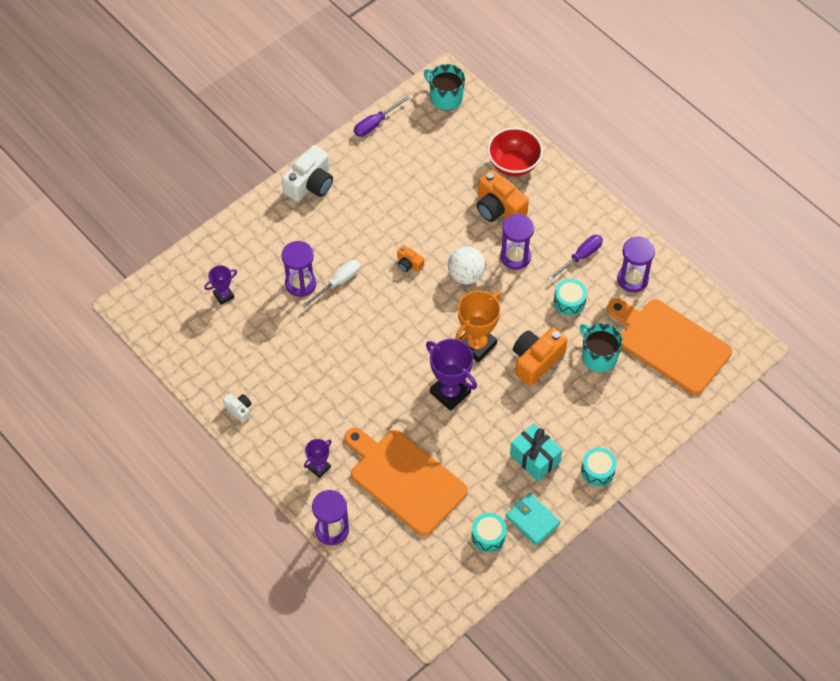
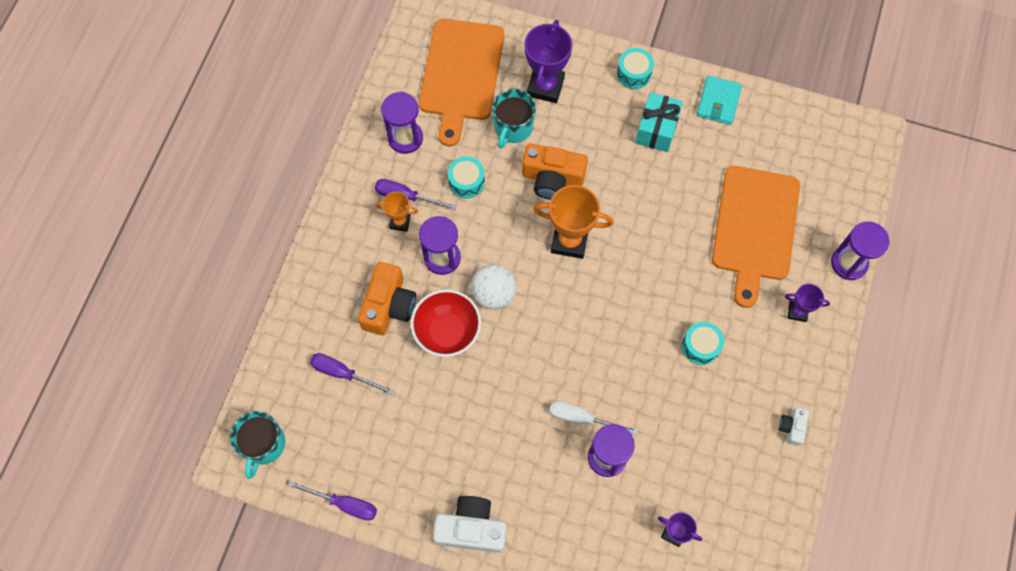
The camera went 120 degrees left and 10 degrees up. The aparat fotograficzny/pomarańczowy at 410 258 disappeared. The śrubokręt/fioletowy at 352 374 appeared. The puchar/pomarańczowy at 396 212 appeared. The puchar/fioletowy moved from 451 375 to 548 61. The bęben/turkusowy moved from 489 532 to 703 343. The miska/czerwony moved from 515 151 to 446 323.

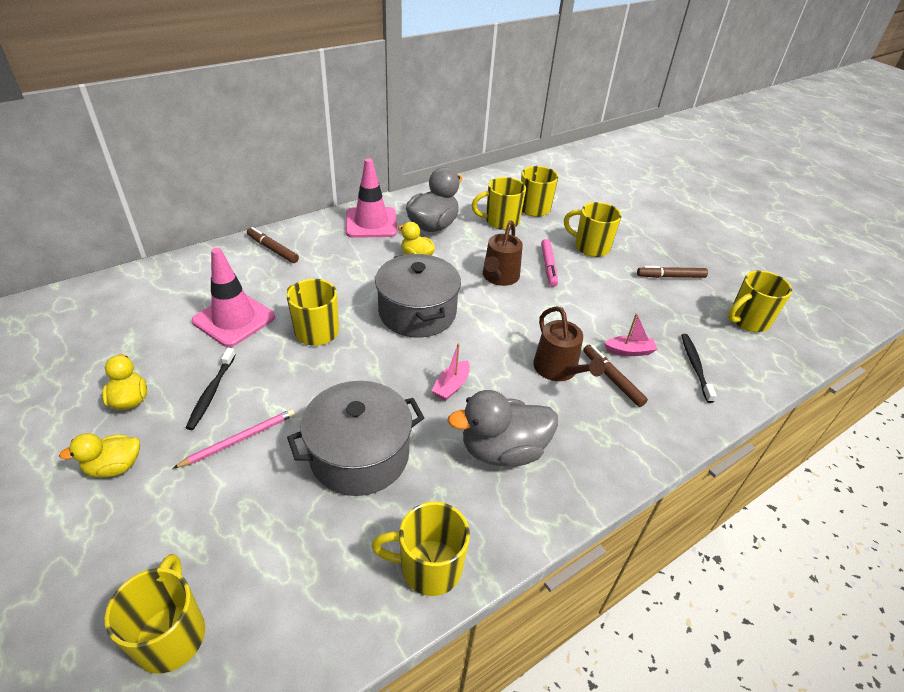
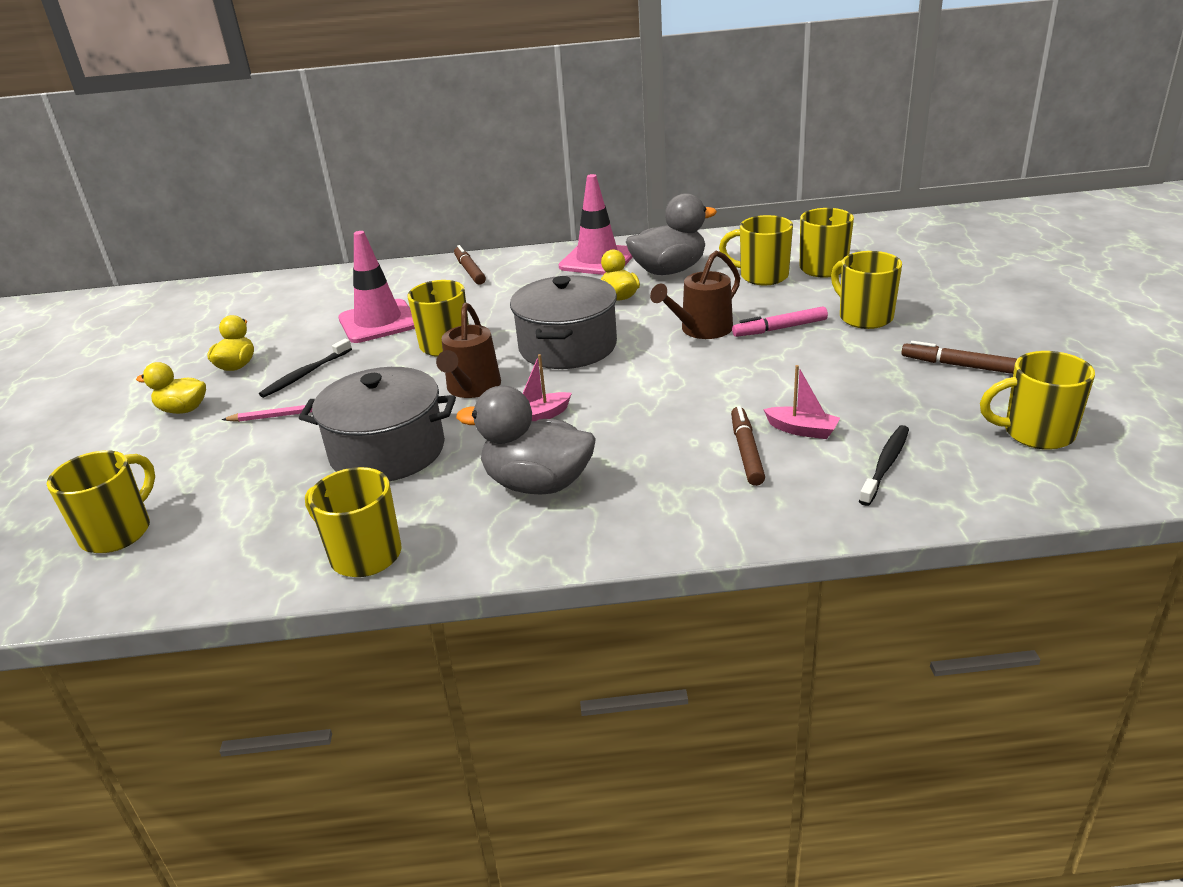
The camera went 35 degrees right and 10 degrees down. The konewka/brązowy moved from 569 343 to 468 350. The flamaster/różowy at 549 263 turned 45 degrees clockwise.

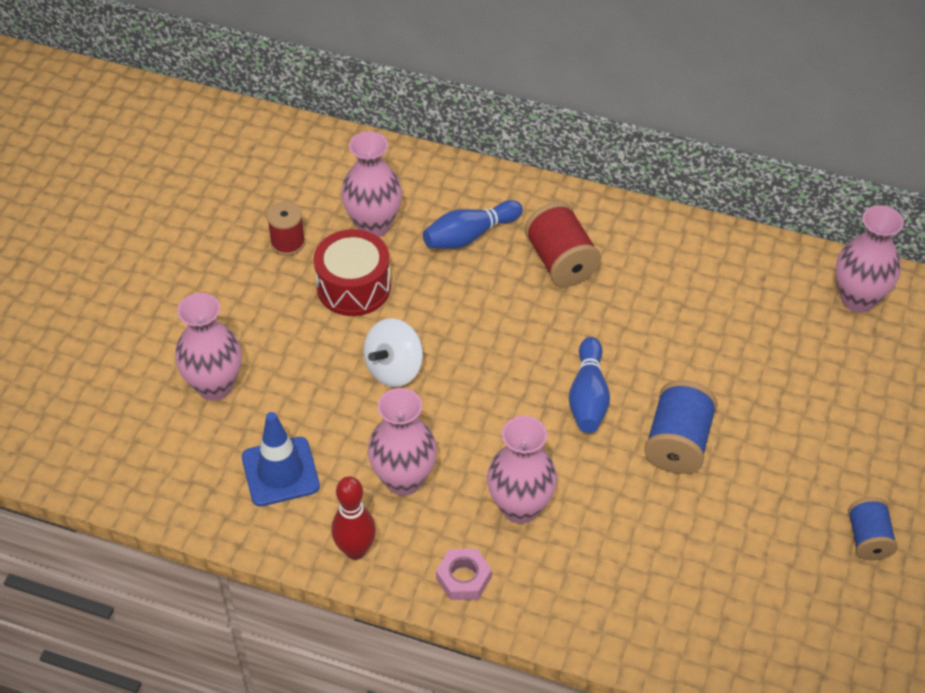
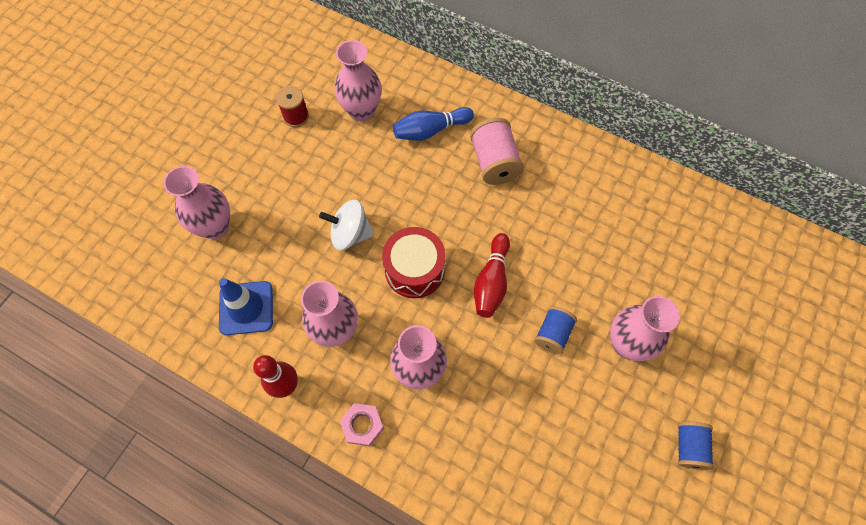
The camera went 10 degrees right and 15 degrees up. The bęben/czerwony moved from 352 272 to 414 262. The wazon/różowy moved from 869 259 to 645 328. The szpulka/czerwony at 563 244 became the szpulka/różowy at 497 151. The kręgiel/niebieski at 589 385 became the kręgiel/czerwony at 492 275. The bączek/biały at 393 352 turned 45 degrees clockwise. The szpulka/niebieski at 681 427 changed to 0.65 times the size.

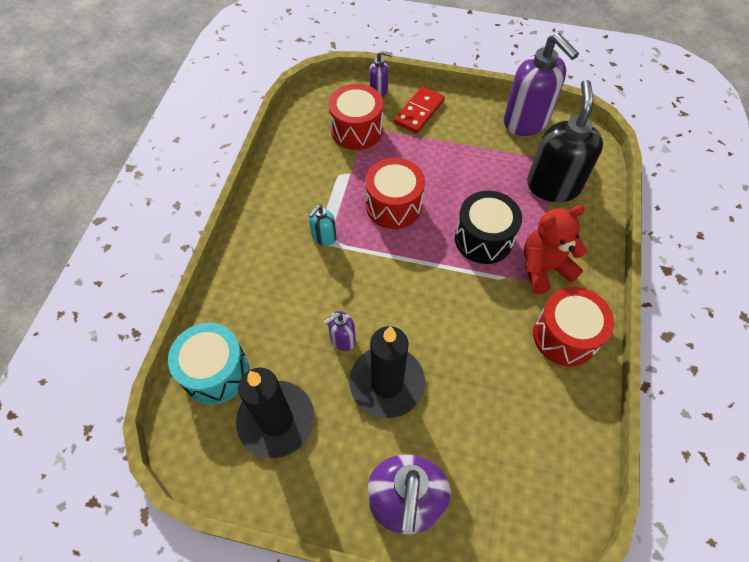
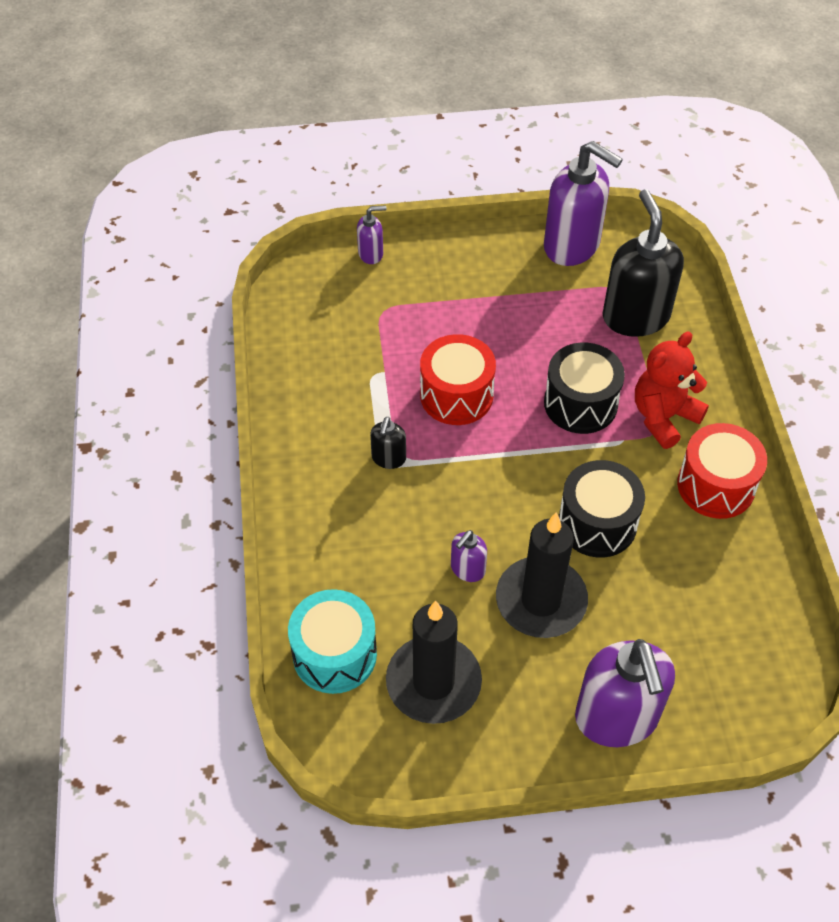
The camera went 20 degrees left and 5 degrees down. The bęben/czerwony at 356 117 disappeared. The kostka domina/czerwony at 419 110 disappeared. The bęben/czarny at 602 509 appeared. The dozownik mydła/turkusowy at 323 225 became the dozownik mydła/czarny at 388 443.

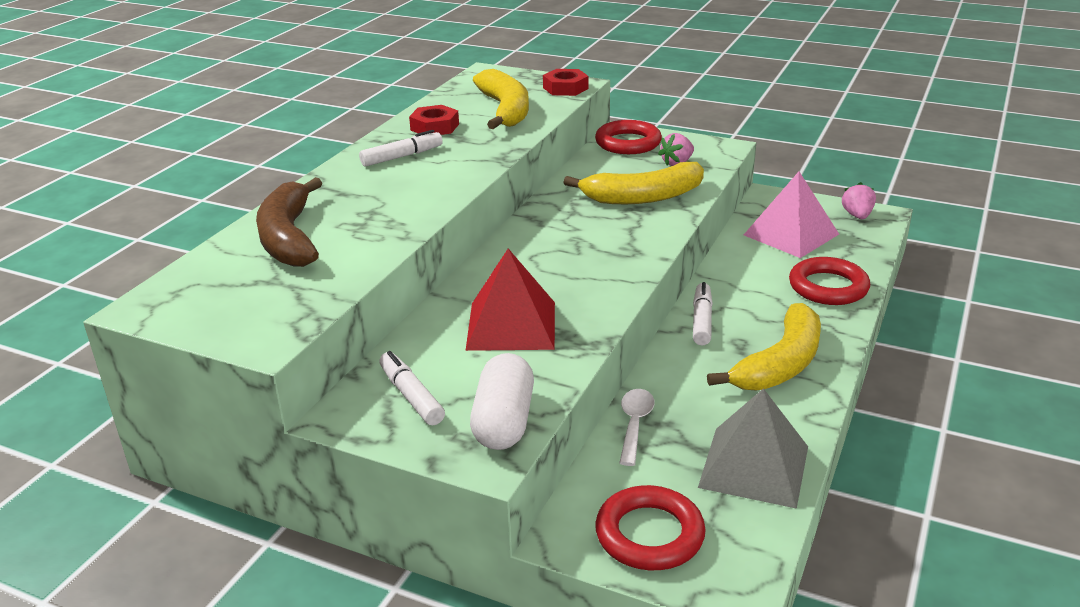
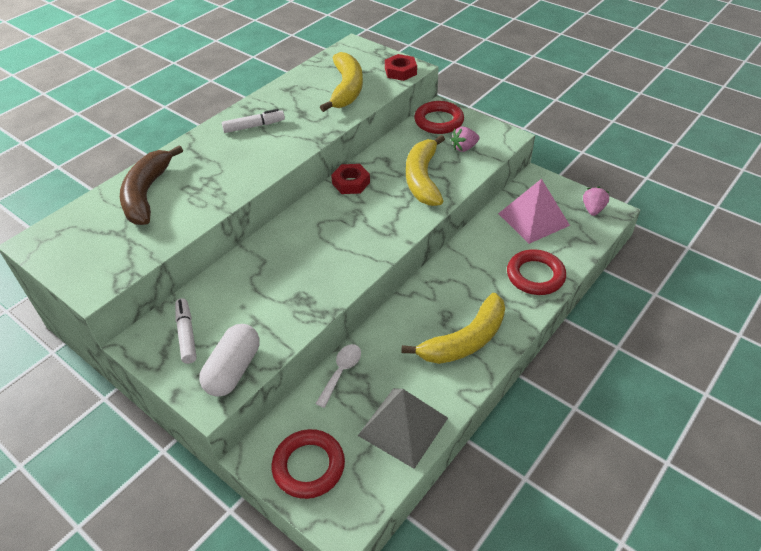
The camera went 15 degrees right and 15 degrees up. The piramida/czerwony at 510 299 disappeared. The flamaster/biały at 703 314 disappeared. The nakrętka/czerwony moved from 434 120 to 350 179. The banan/żółty at 633 183 turned 90 degrees clockwise.

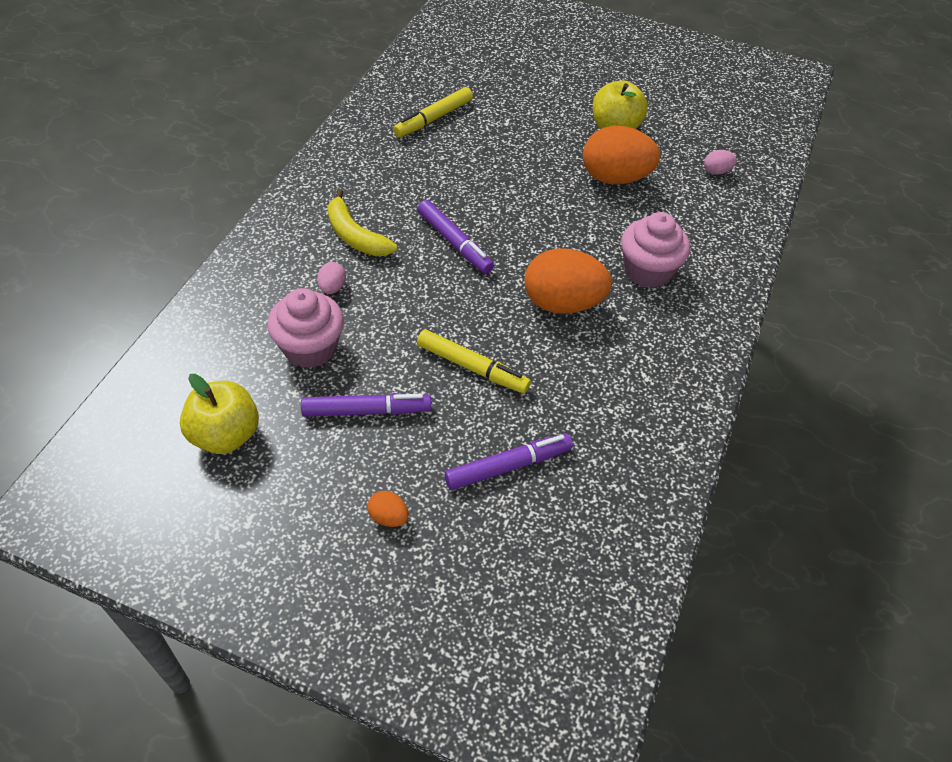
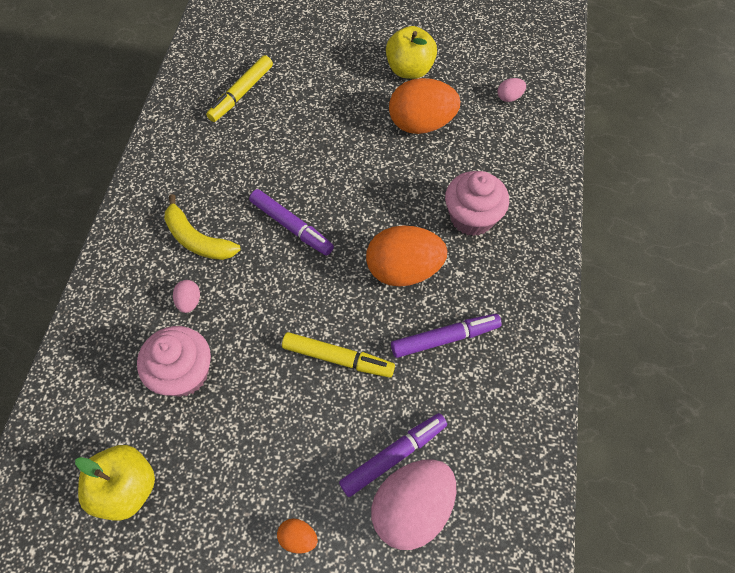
The camera went 10 degrees left and 10 degrees up. The jajko/różowy at 413 504 appeared. The flamaster/fioletowy moved from 366 405 to 446 336.

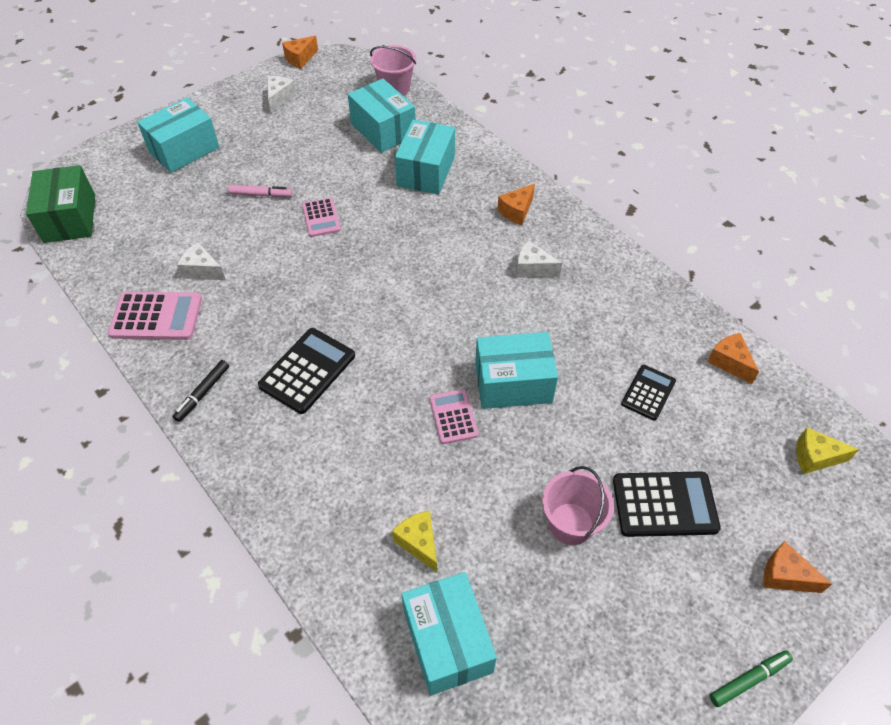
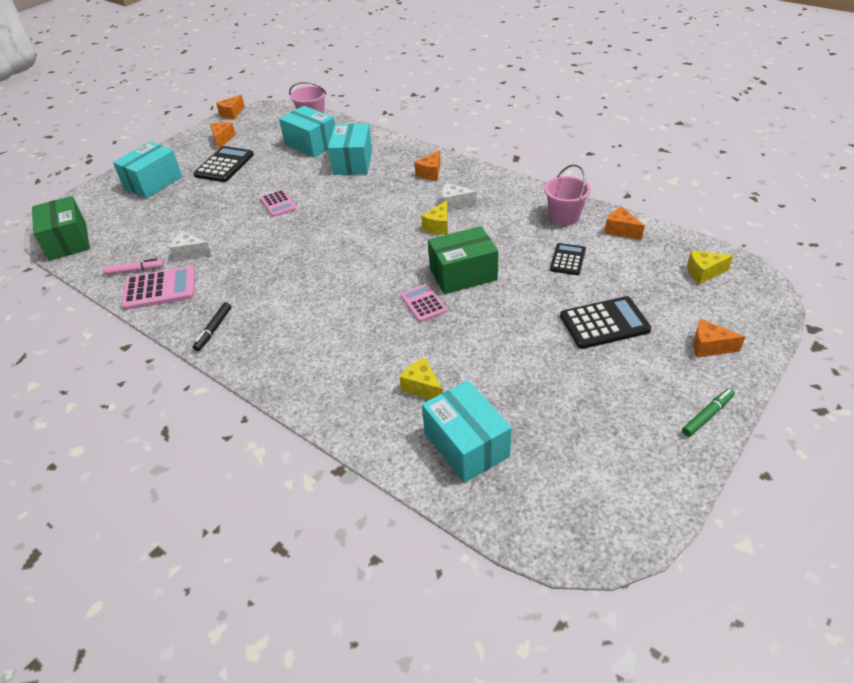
The camera went 10 degrees left and 10 degrees down. The ser/żółty at 434 218 appeared. The flamaster/różowy moved from 260 191 to 133 266. The kalkulator/czarny moved from 306 371 to 223 164. The wiadro/różowy moved from 578 505 to 567 194. The ser/biały at 281 94 became the ser/pomarańczowy at 223 135. The pudełko/turkusowy at 516 370 became the pudełko/zielony at 463 260.

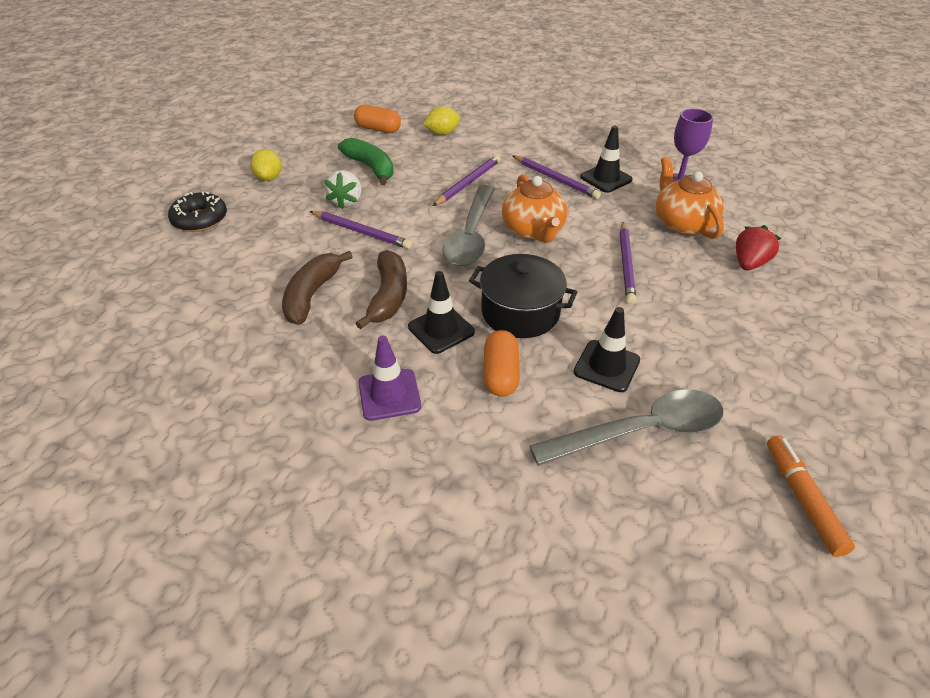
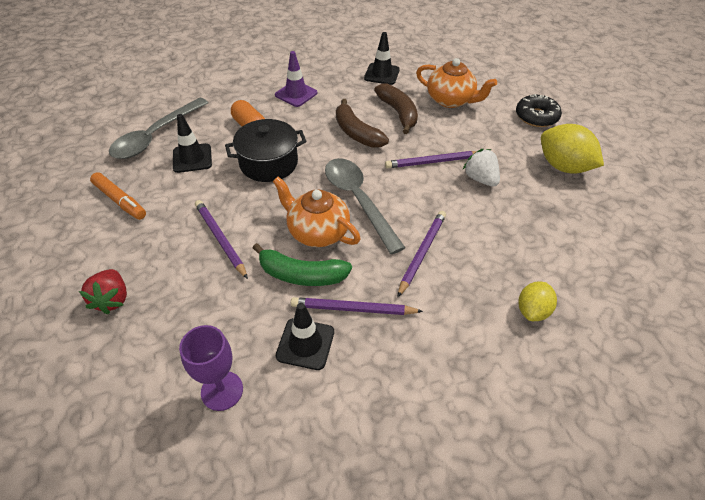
The camera went 140 degrees right and 5 degrees up. The kapsułka/pomarańczowy at 377 119 disappeared. The banan/zielony moved from 366 161 to 302 264. The pachołek/czarny moved from 441 312 to 382 58. The imbryk/pomarańczowy moved from 690 198 to 456 83. The flamaster/pomarańczowy moved from 811 496 to 118 196. The ołówek/fioletowy at 467 180 turned 150 degrees counterclockwise. The cytryna/żółty at 266 165 changed to 1.65 times the size.

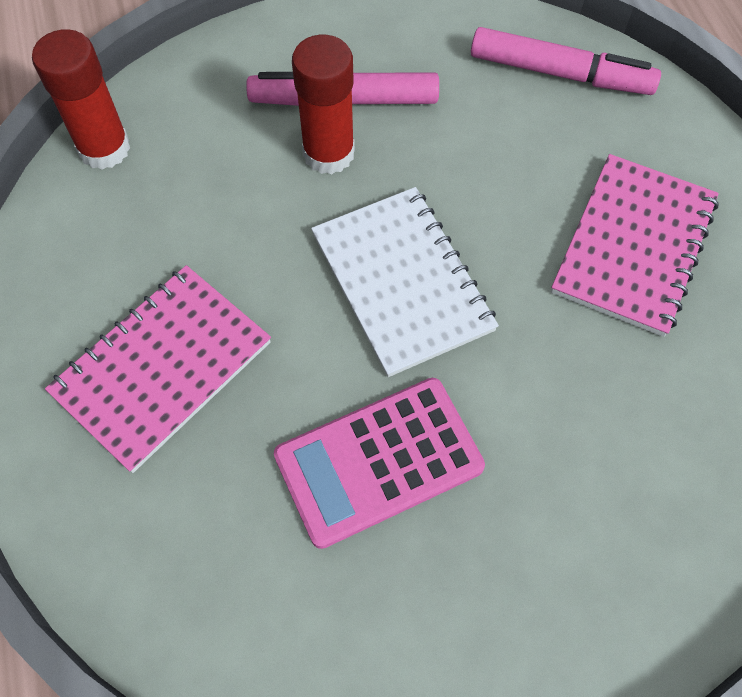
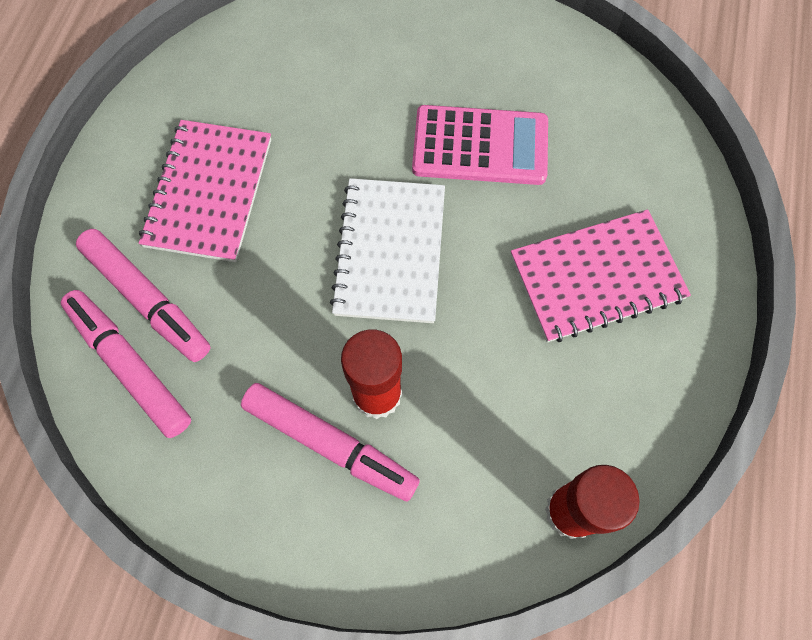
The camera went 150 degrees left and 5 degrees up. The flamaster/różowy at 143 295 appeared. The zeszyt/różowy at 635 245 turned 45 degrees counterclockwise.

